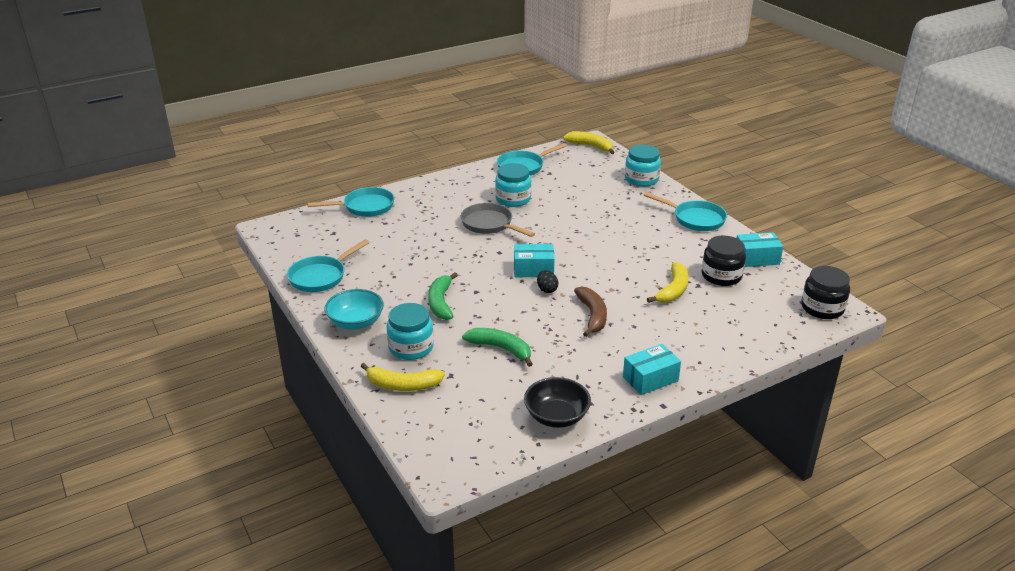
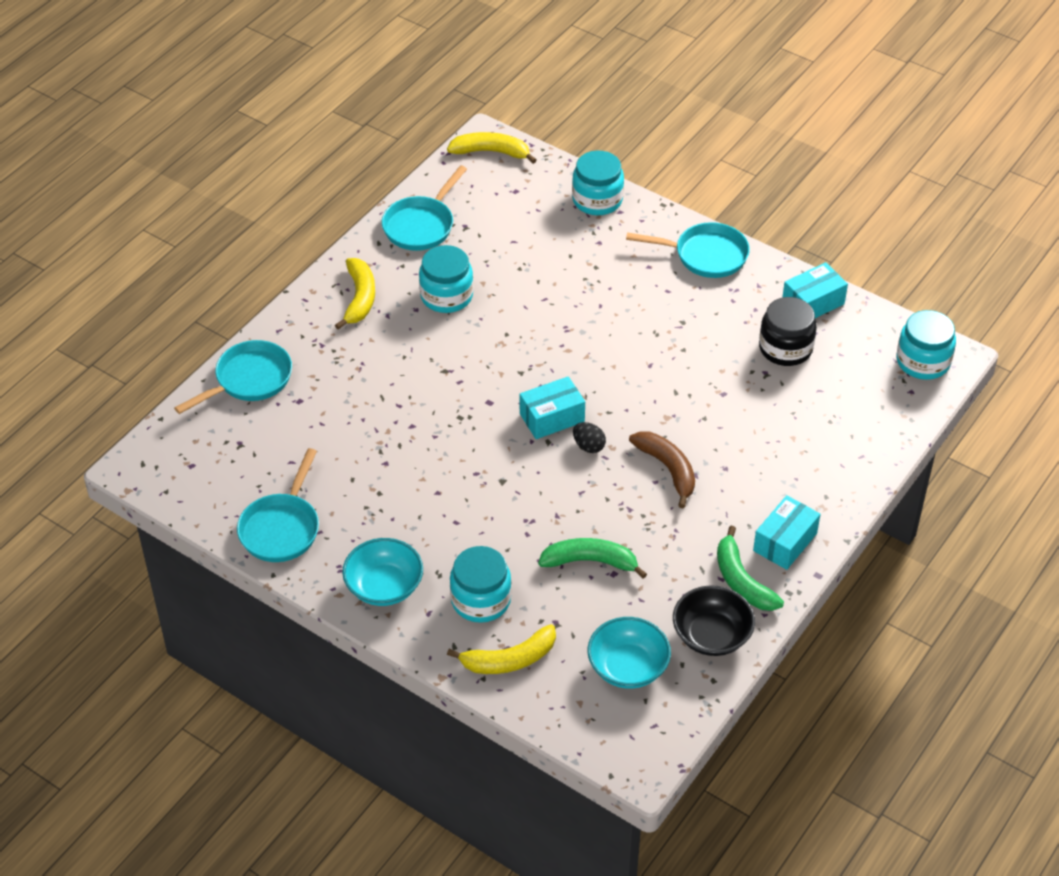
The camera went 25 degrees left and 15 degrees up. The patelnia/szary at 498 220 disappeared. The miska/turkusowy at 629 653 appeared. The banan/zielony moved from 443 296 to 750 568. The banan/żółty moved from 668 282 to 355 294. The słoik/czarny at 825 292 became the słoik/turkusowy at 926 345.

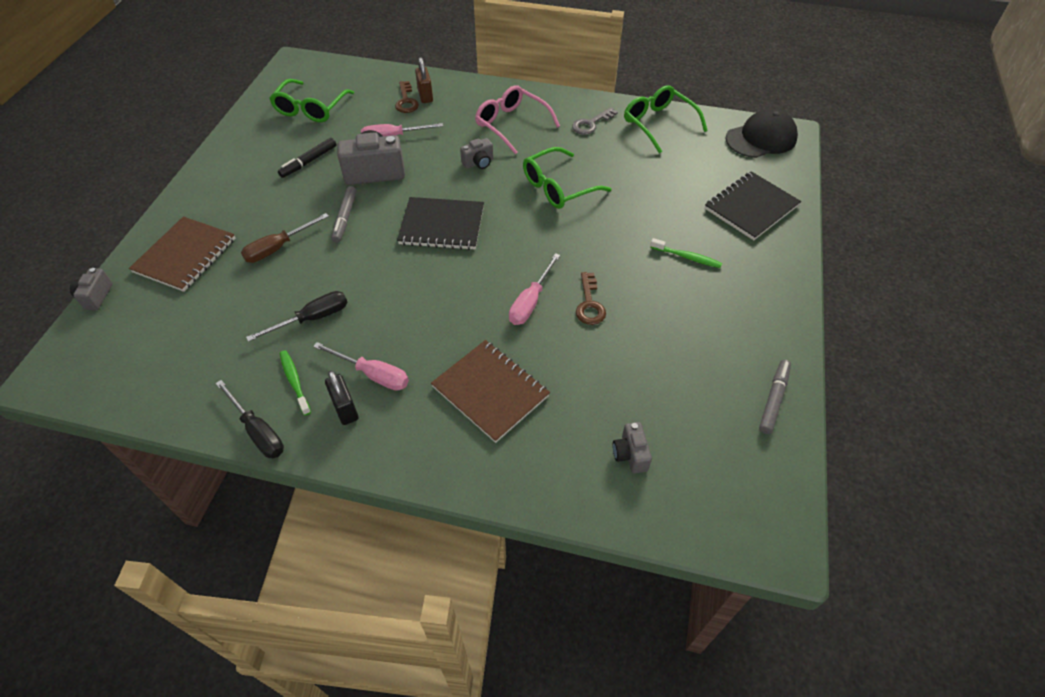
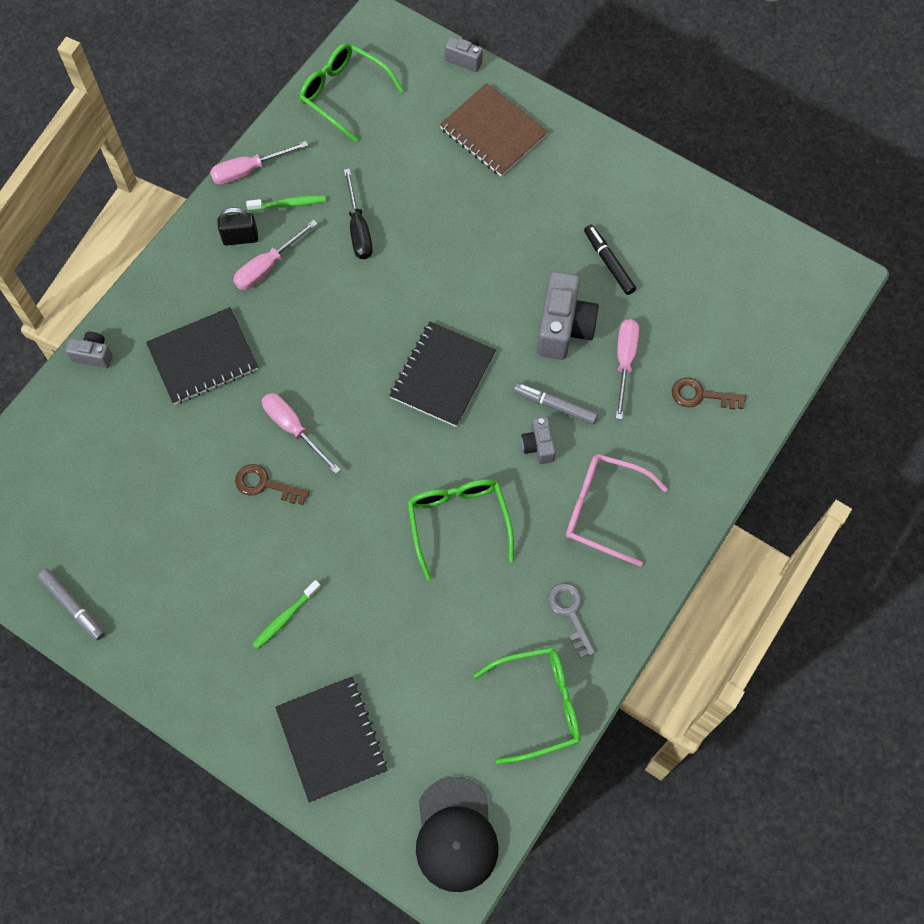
The camera went 110 degrees right and 15 degrees up. The śrubokręt/brązowy at 285 238 disappeared. The kłódka/brązowy at 424 80 disappeared. The okulary/zielony moved from 311 101 to 351 92. The flamaster/szary moved from 344 214 to 555 404. The aparat fotograficzny/szary moved from 632 448 to 89 349. The śrubokręt/czarny at 249 419 became the śrubokręt/różowy at 259 163. The zeszyt/brązowy at 490 391 became the zeszyt/czarny at 202 356. The okulary/różowy at 517 119 turned 135 degrees counterclockwise.

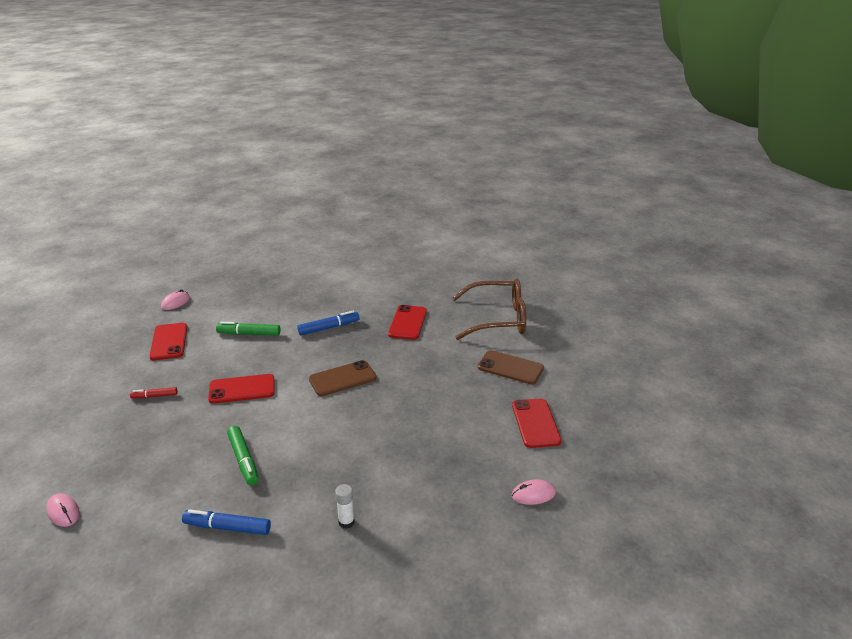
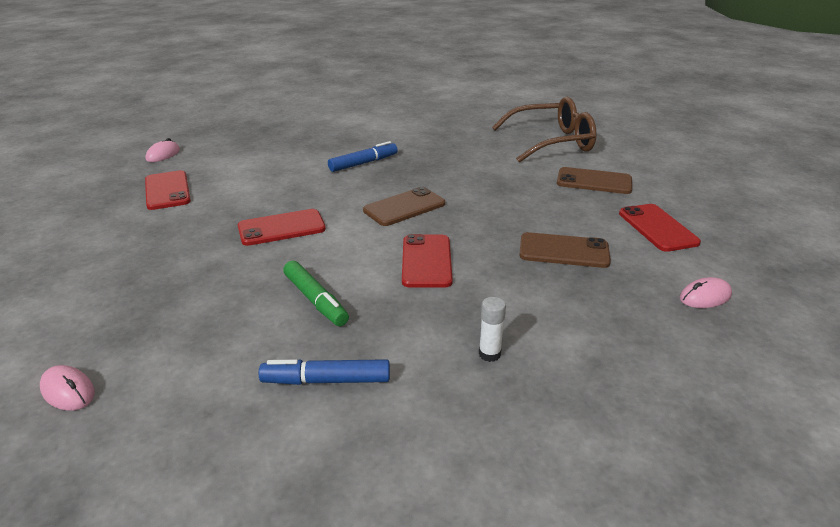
The camera went 10 degrees left and 0 degrees up. The flamaster/czerwony at 153 392 disappeared. The flamaster/zielony at 248 329 disappeared. The telefon/brązowy at 565 250 appeared. The telefon/czerwony moved from 407 322 to 427 261.

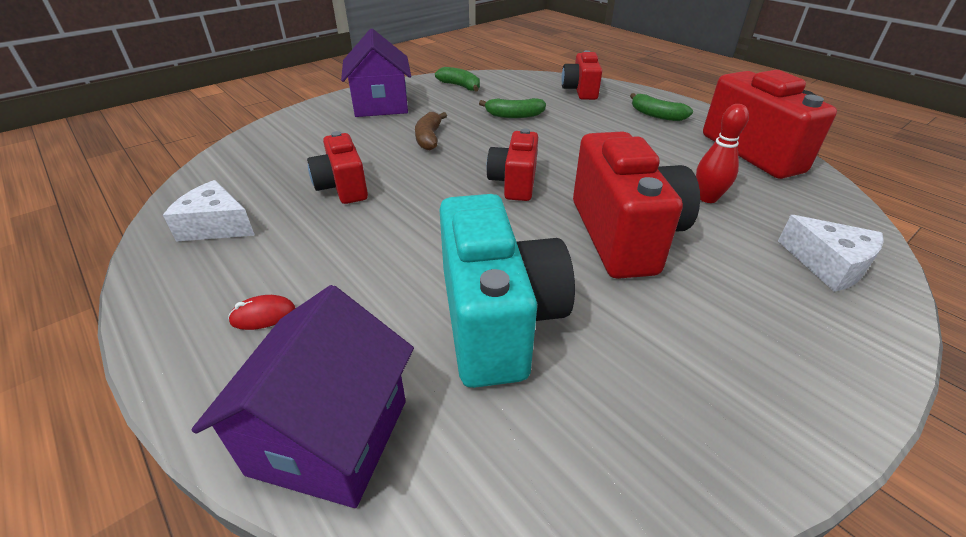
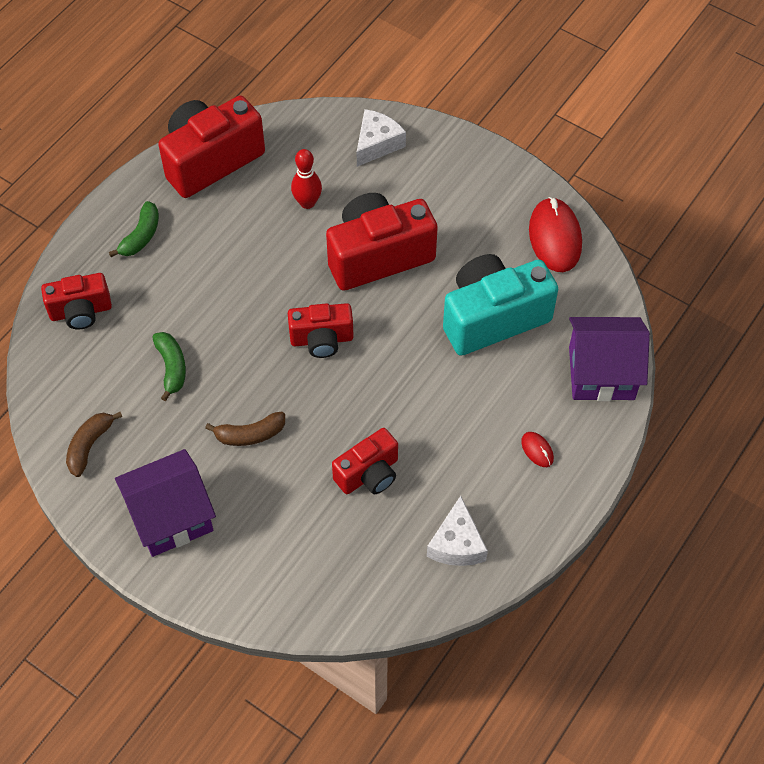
The camera went 105 degrees left and 20 degrees up. The myszka/czerwony at 555 234 appeared. The banan/zielony at 457 79 became the banan/brązowy at 94 444.

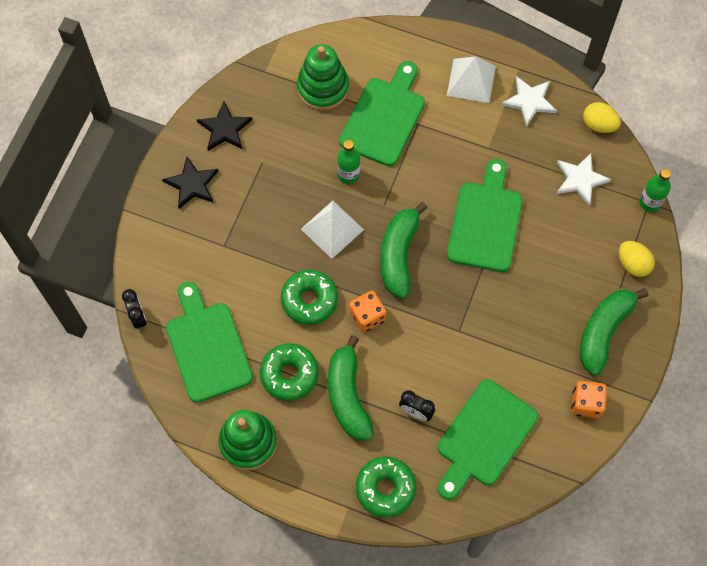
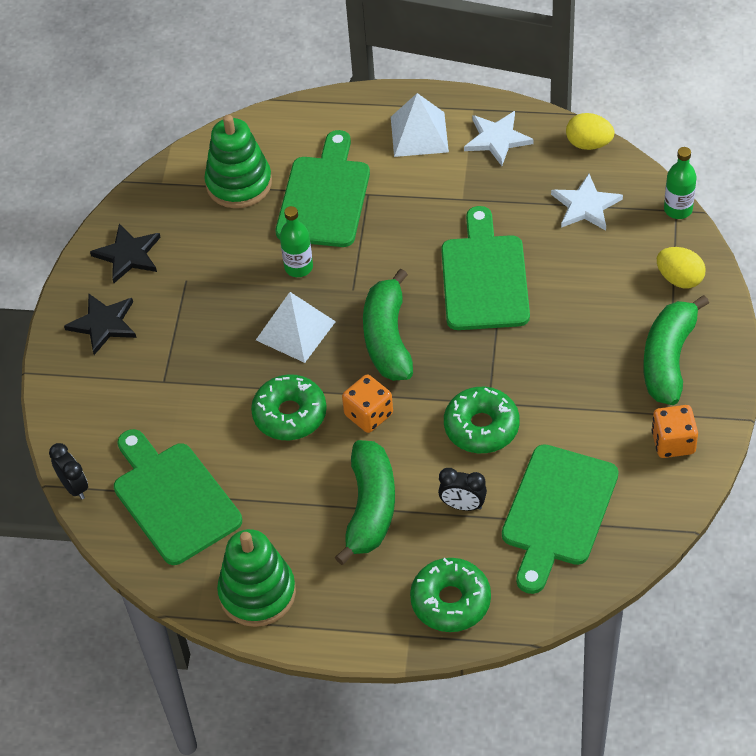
The camera went 10 degrees left and 15 degrees down. The donut/zielony moved from 289 372 to 482 420. The banan/zielony at 351 387 turned 150 degrees counterclockwise.

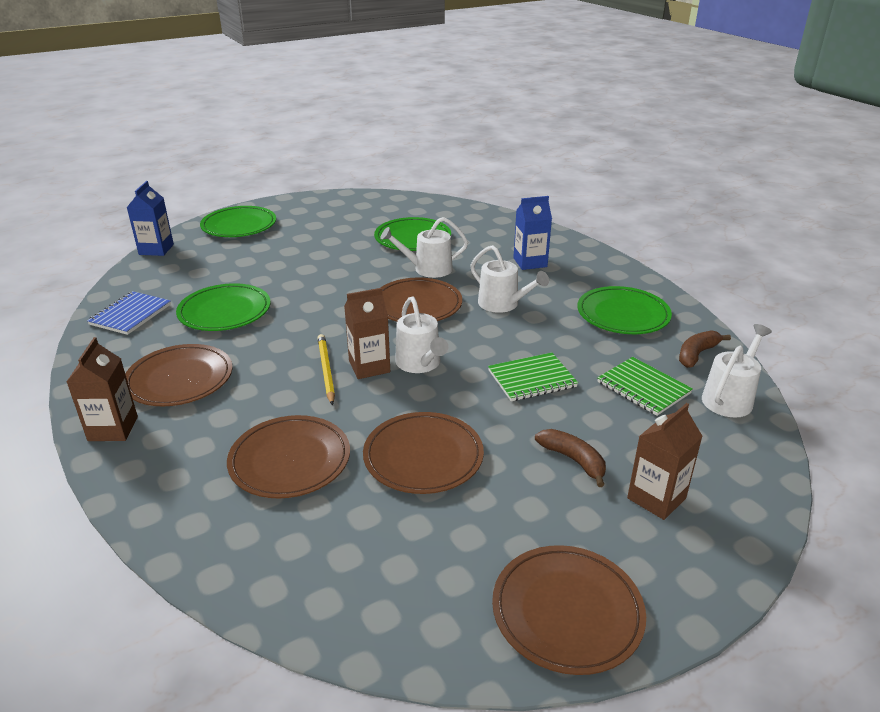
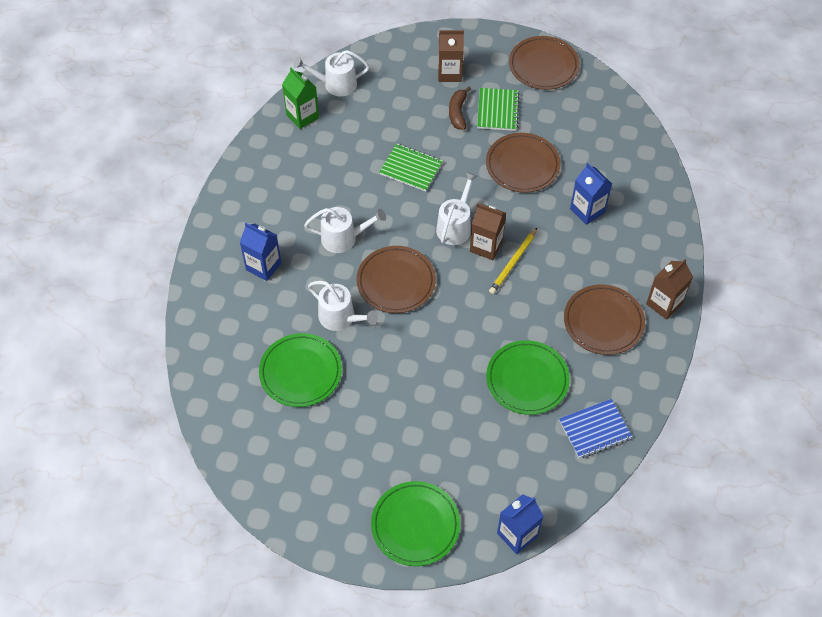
The camera went 135 degrees left and 25 degrees up. The talerz/zielony at 624 310 disappeared. The zeszyt/zielony moved from 645 386 to 498 109. The talerz/brązowy at 288 457 was replaced by the karton mleka/niebieski at 591 194. The banan/brązowy at 705 349 was replaced by the karton mleka/zielony at 300 98. The konewka/biały at 509 279 turned 90 degrees clockwise.

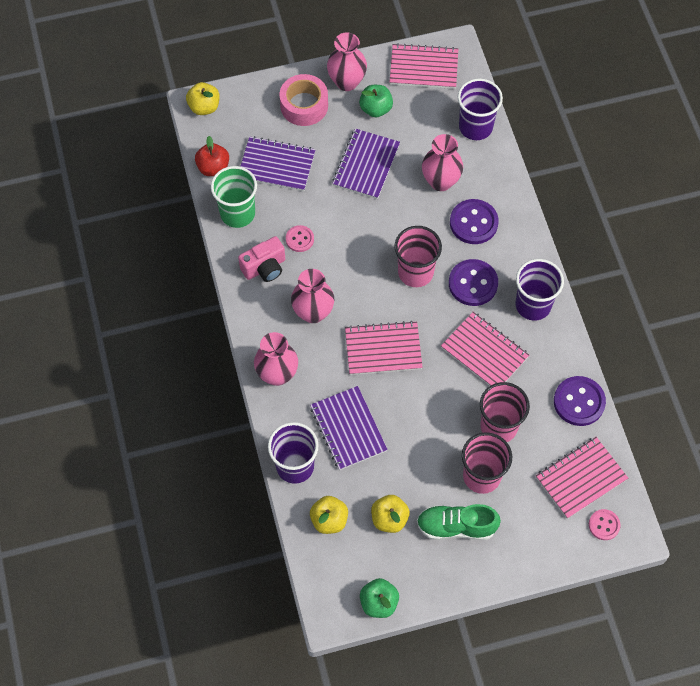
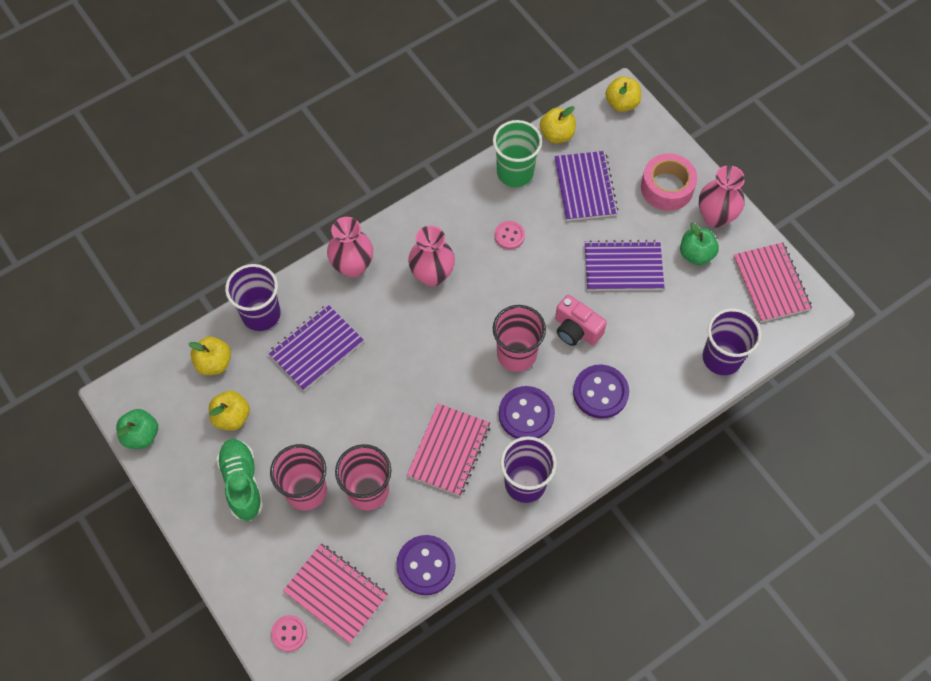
The camera went 70 degrees right and 0 degrees up. The zeszyt/różowy at 384 348 disappeared. The wazon/różowy at 442 162 disappeared. The aparat fotograficzny/różowy moved from 261 259 to 581 320. The jabłko/czerwony at 212 156 became the jabłko/żółty at 558 124.

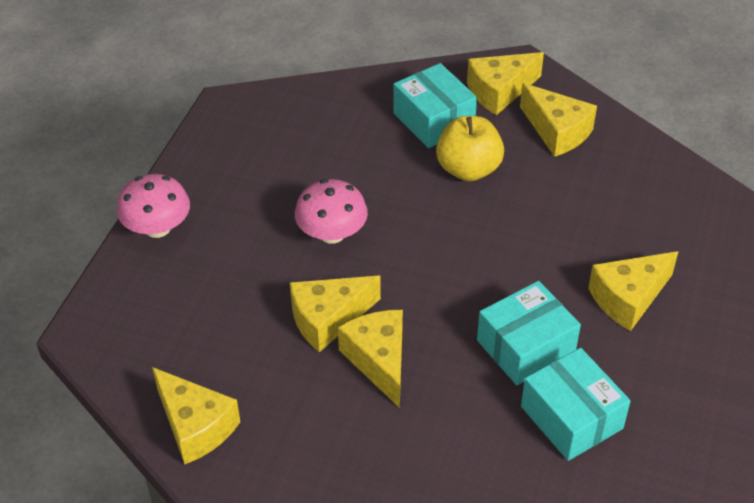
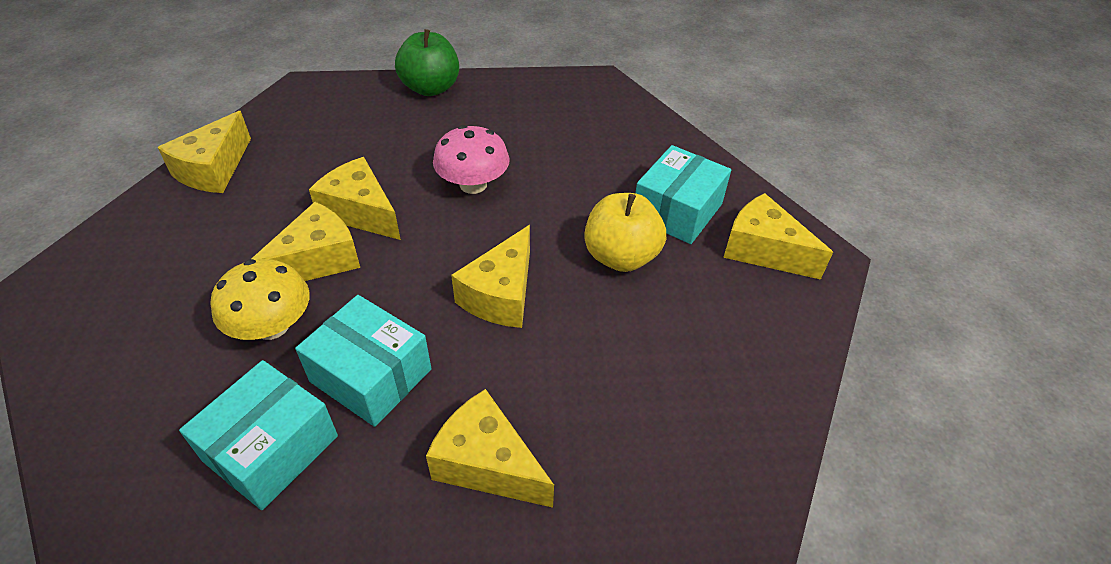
The camera went 65 degrees right and 0 degrees up. The grzyb/żółty at 260 299 appeared. The ser/żółty moved from 558 120 to 490 276. The grzyb/różowy at 153 206 was replaced by the jabłko/zielony at 427 62.

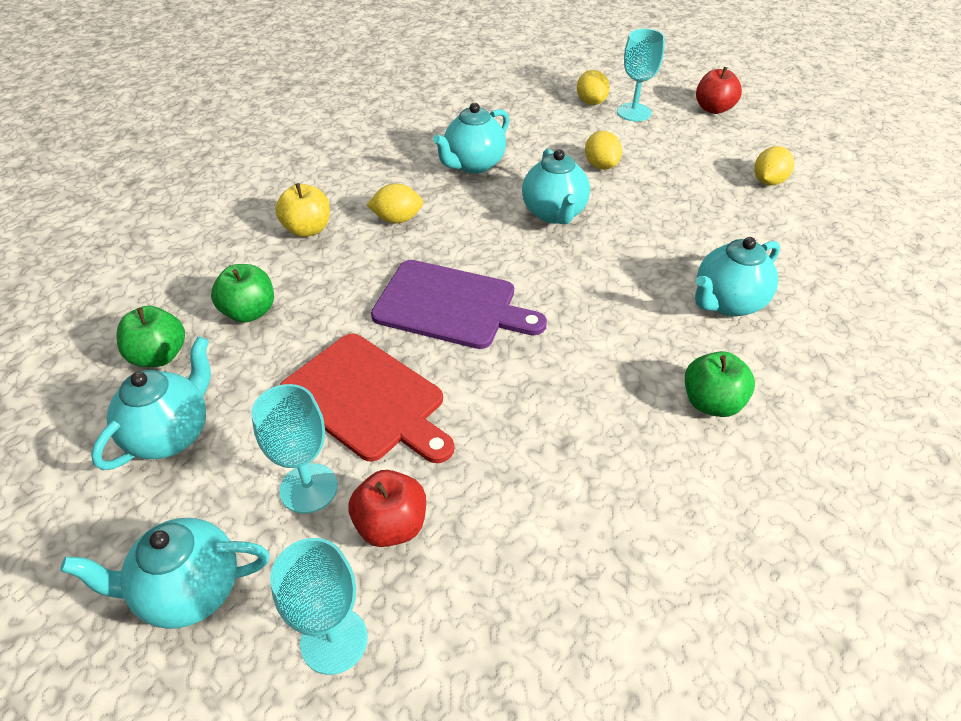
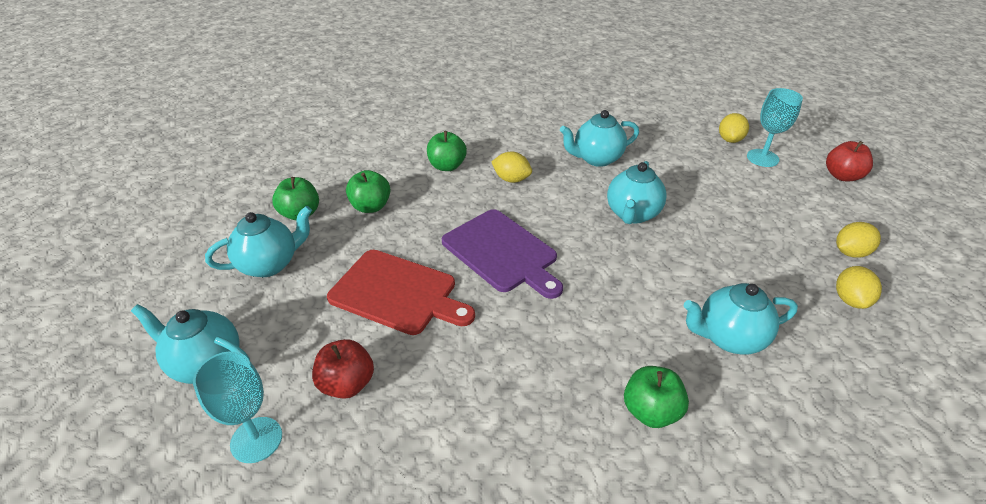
The camera went 30 degrees right and 5 degrees down. The kielich/turkusowy at 294 448 disappeared. The cytryna/żółty moved from 603 150 to 859 287. The jabłko/żółty at 302 210 became the jabłko/zielony at 447 151. The deska do krojenia/czerwony at 367 398 turned 45 degrees counterclockwise.

